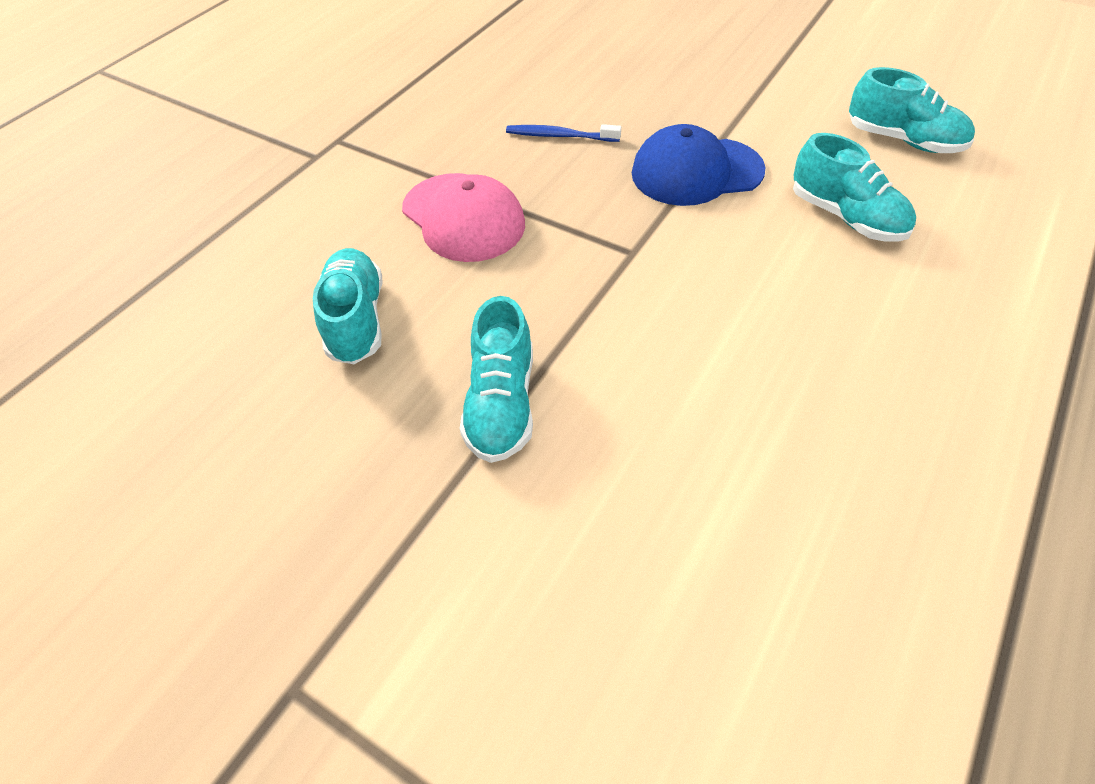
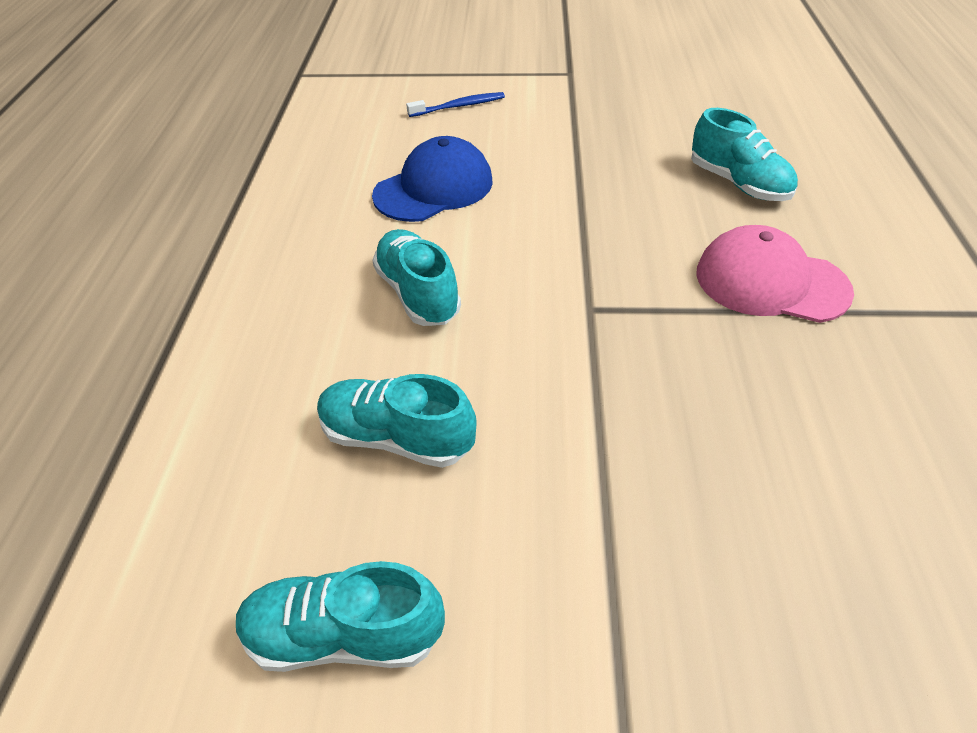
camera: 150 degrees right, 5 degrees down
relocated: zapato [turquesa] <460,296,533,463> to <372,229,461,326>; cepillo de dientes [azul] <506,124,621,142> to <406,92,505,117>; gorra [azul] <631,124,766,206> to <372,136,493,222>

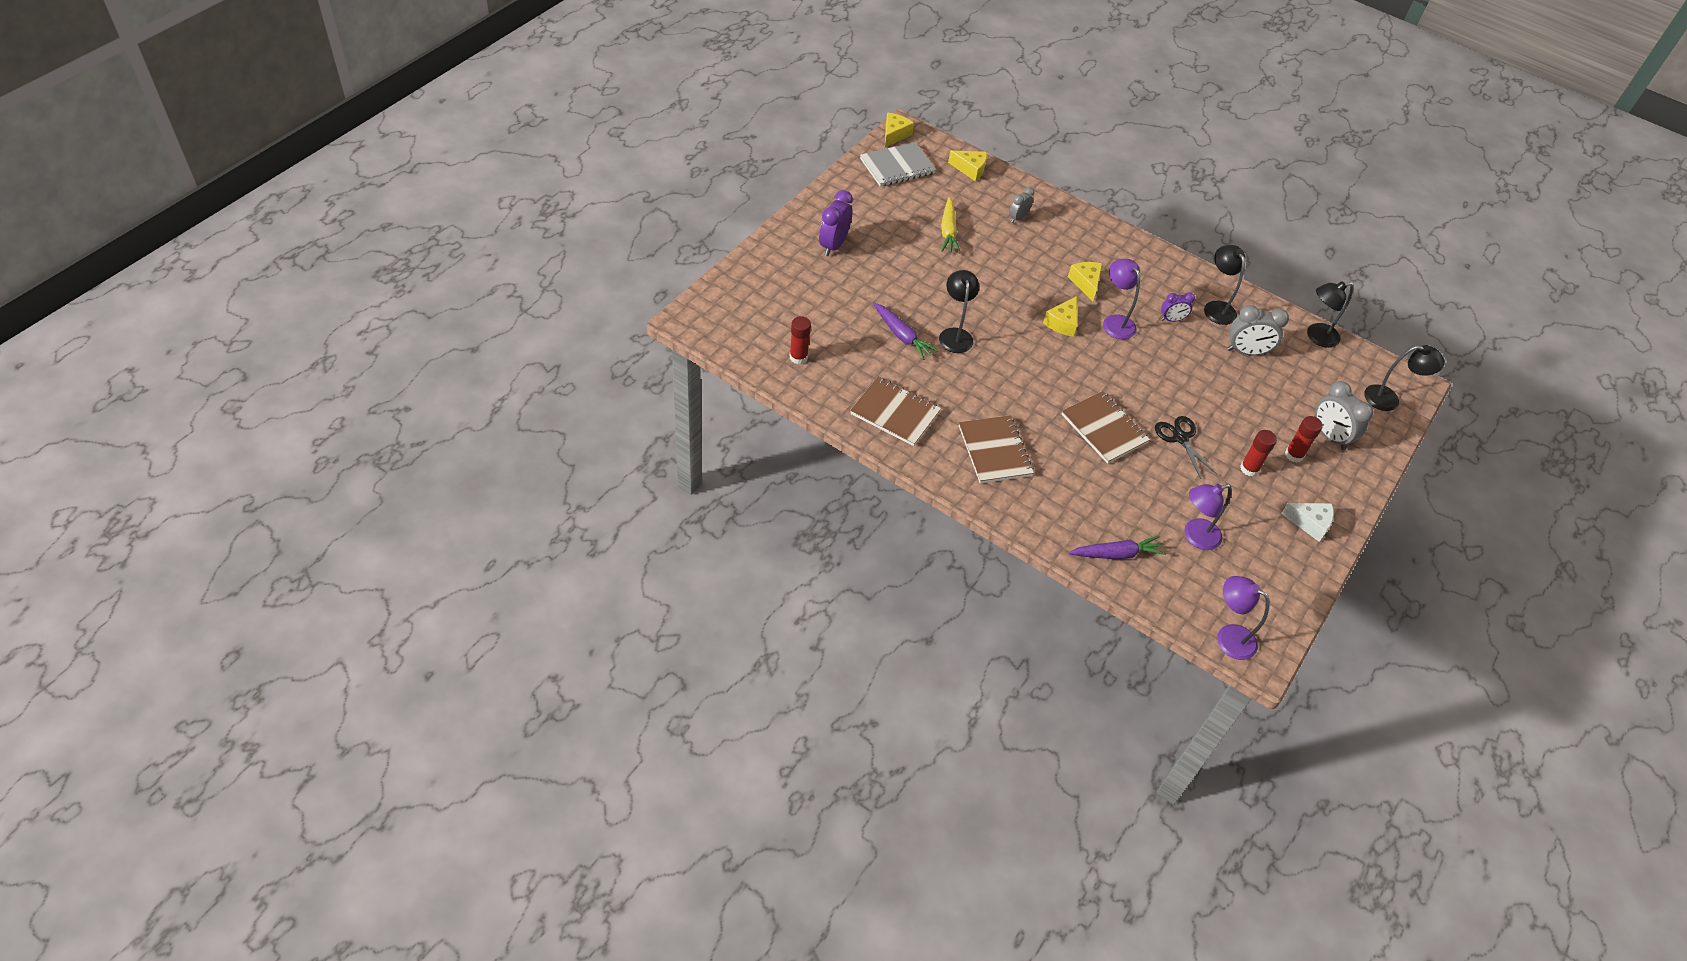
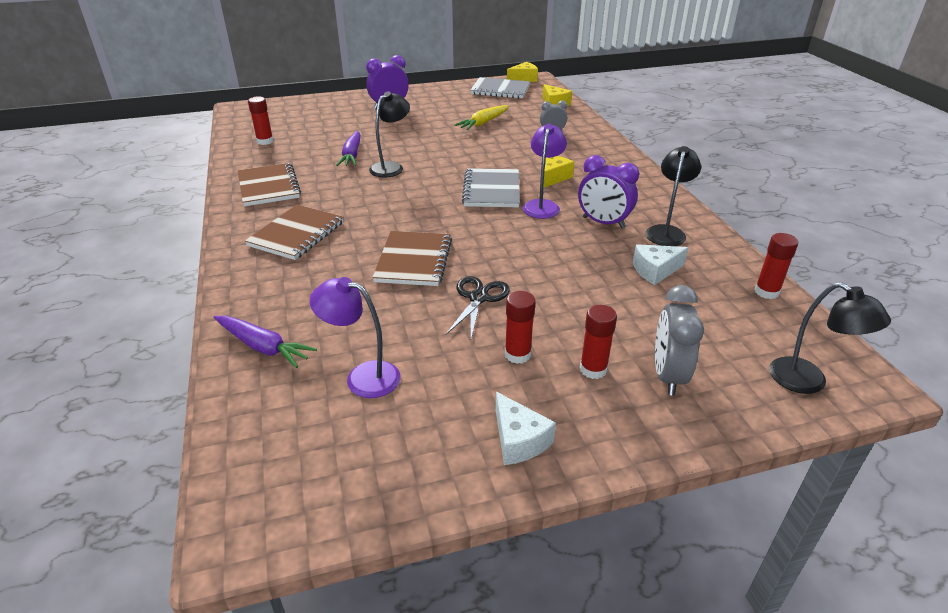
camera: 45 degrees right, 15 degrees down
missing: lámpara [morado] <1217,576,1270,660>
exchanged: queso [amarillo] <1043,296,1077,337> to cuaderno [gris] <462,168,520,207>; despertador [gris] <1227,305,1289,356> to queso [blanco] <633,244,689,285>; lámpara [negro] <1307,281,1354,348> to barra de pegamento [rojo] <755,233,798,299>
size: despertador [morado] <1161,292,1195,322> = <578,155,639,228> x1.66

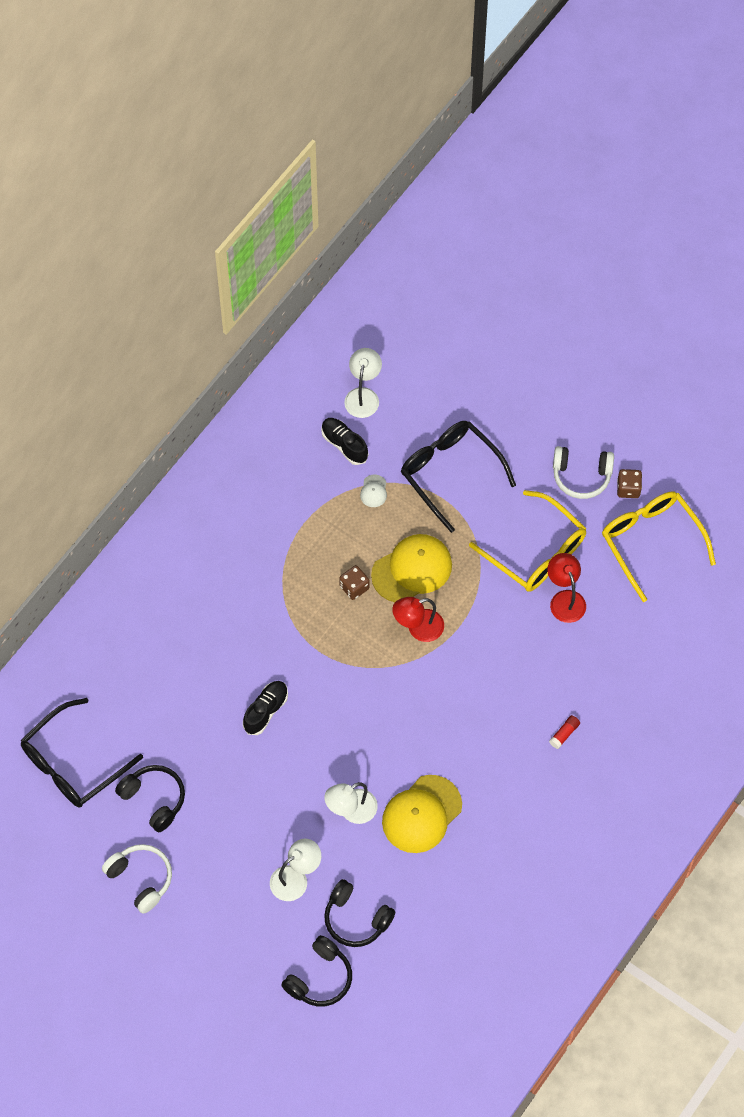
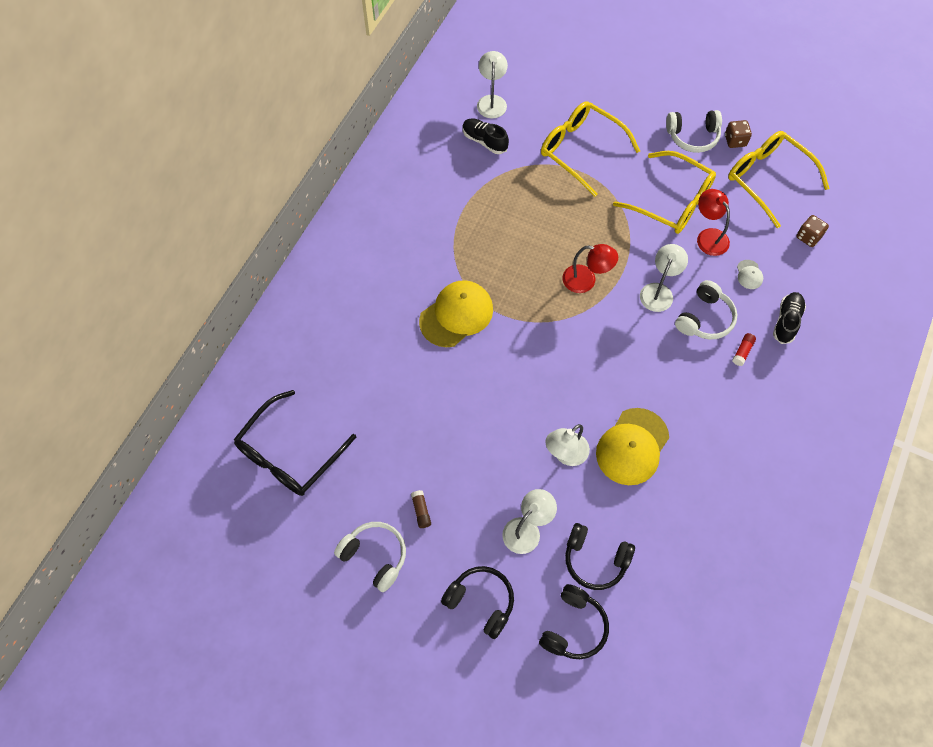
camera: 10 degrees left, 0 degrees up
appeared: barra de pegamento [marrón] <411,490,431,528>; lámpara [blanco] <640,244,688,312>; auriculares [blanco] <675,280,737,339>
relocated: auriculares [negro] <115,765,185,832> to <441,566,514,639>; zapato [negro] <243,681,288,735> to <773,292,806,344>; dado [marrón] <339,565,369,600> to <796,215,829,247>; gorra [blanco] <360,475,387,507> to <737,260,763,289>; gorra [amarillo] <371,534,452,602> to <419,280,493,347>
colour: gafas [negro] <401,421,516,533> to gafas [amarillo] <541,101,640,197>
spun: lámpara [rojo] <392,597,444,642> = <562,244,618,293> 135 degrees counterclockwise

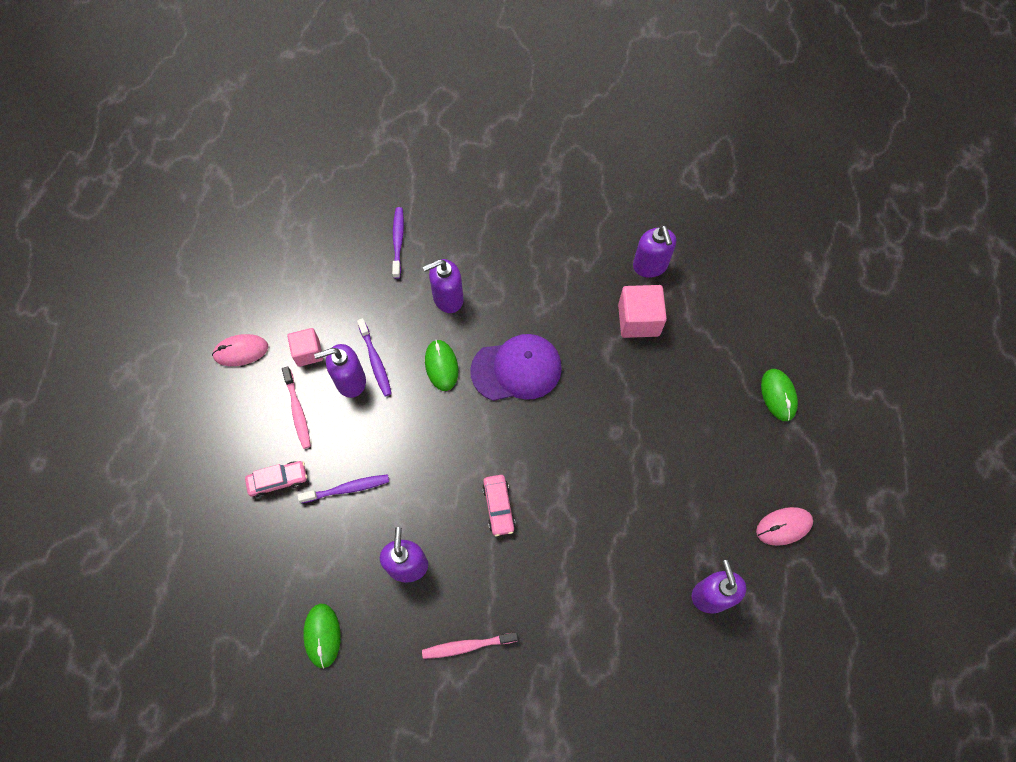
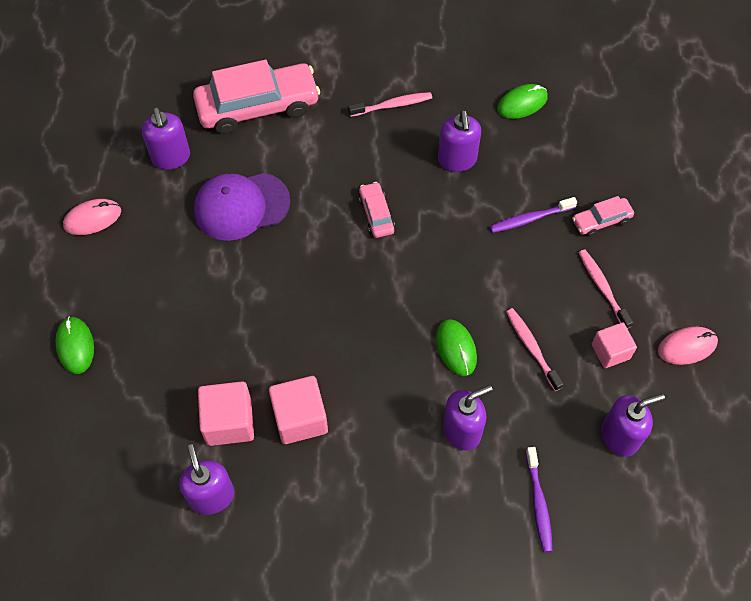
camera: 175 degrees right, 5 degrees down
appeared: coche [rosa] <193,60,320,134>; cubo [rosa] <269,376,328,444>
relocated: dispensador de jabón [morado] <314,344,366,398> to <601,393,665,457>; gorra [morado] <470,334,562,401> to <194,173,290,241>
colour: cepillo de dientes [morado] <357,318,392,396> to cepillo de dientes [rosa] <506,308,564,391>
spun: ratón [verde] <303,603,341,668> = <497,84,548,119> 75 degrees clockwise

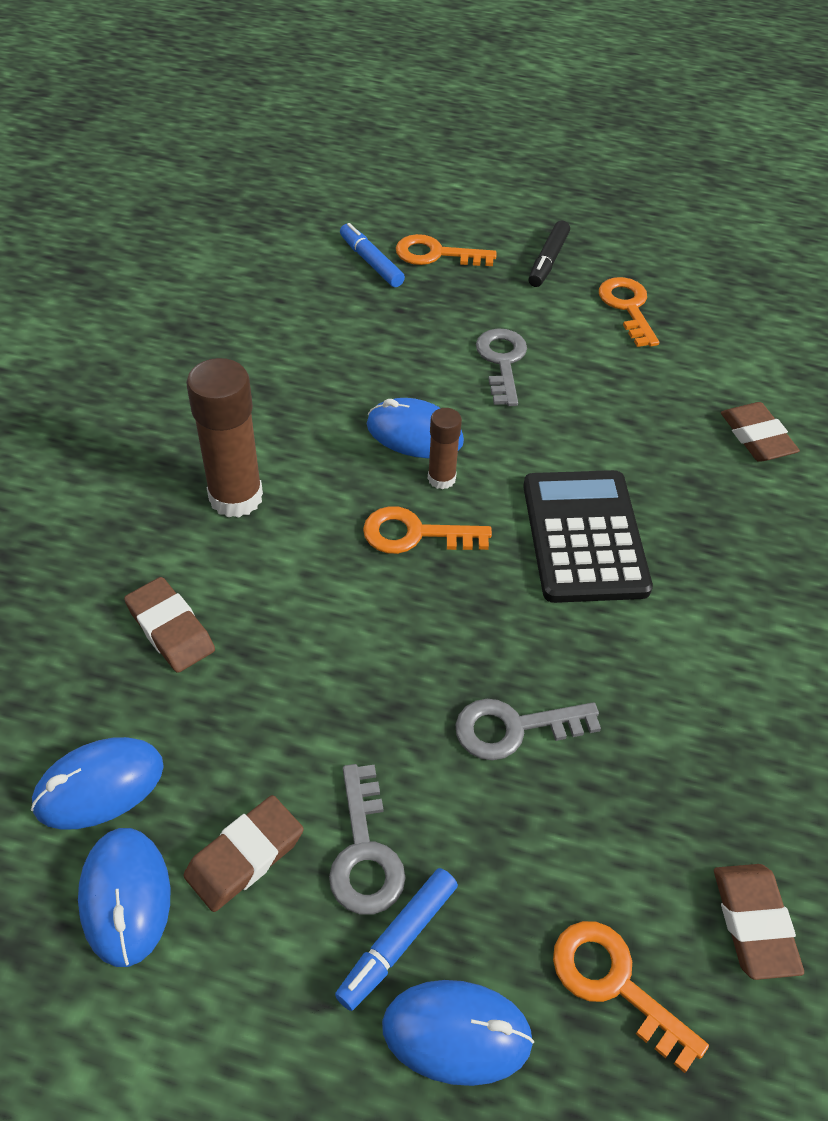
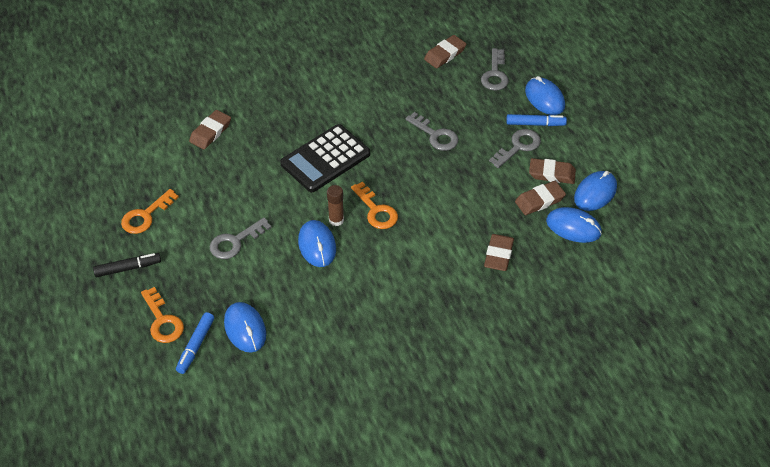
camera: 125 degrees left, 0 degrees up
missing: barra de pegamento [marrón] <186,358,263,518>
appeared: ratón [azul] <224,302,266,353>; goma de borrar [marrón] <515,181,566,215>
colour: llave [naranja] <553,921,709,1073> to llave [gris] <481,48,509,91>

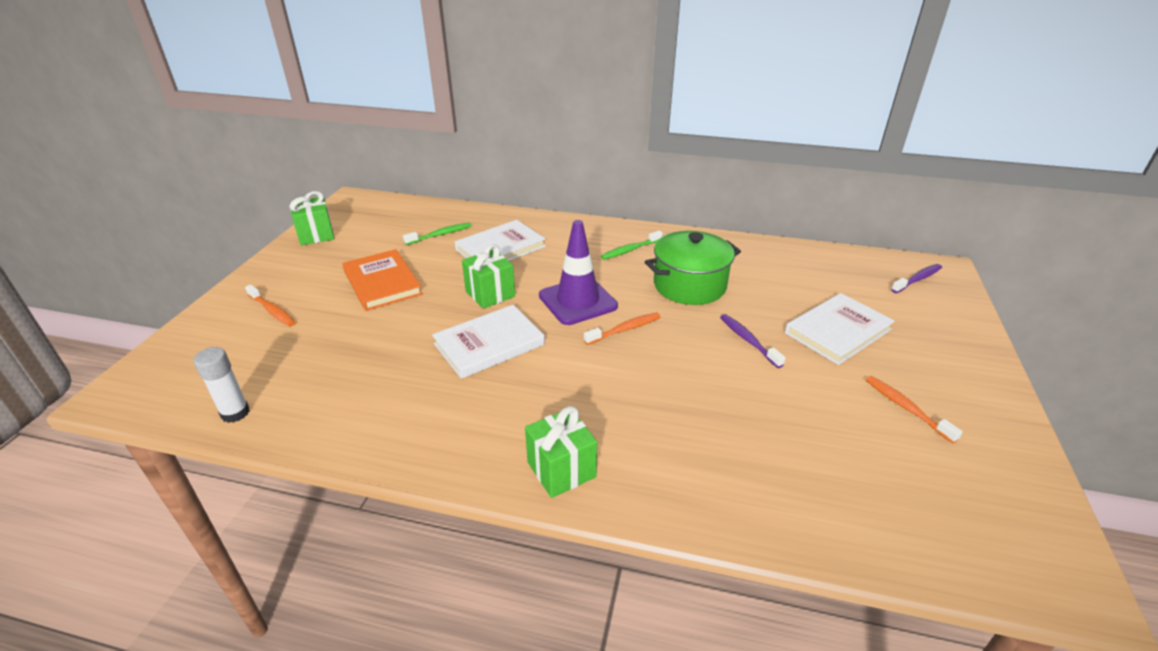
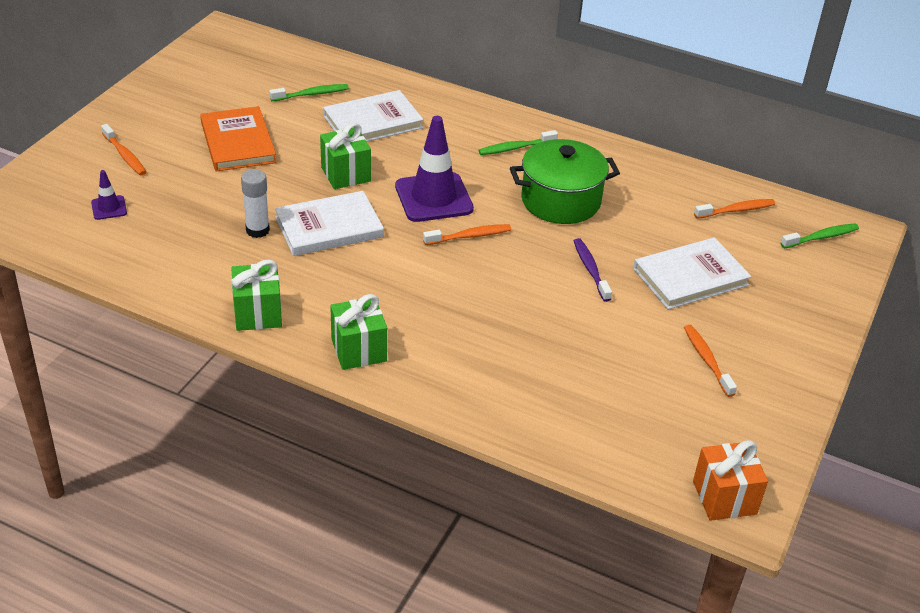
camera: 10 degrees right, 5 degrees up
appeared: cono de tráfico [morado] <91,170,127,220>; regalo [naranja] <693,440,768,521>; cepillo de dientes [naranja] <694,199,775,219>
relocated: barra de pegamento [blanco] <194,347,250,423> to <241,169,270,238>; regalo [verde] <289,191,334,245> to <231,259,282,331>
colour: cepillo de dientes [morado] <891,264,942,293> to cepillo de dientes [verde] <781,223,859,248>

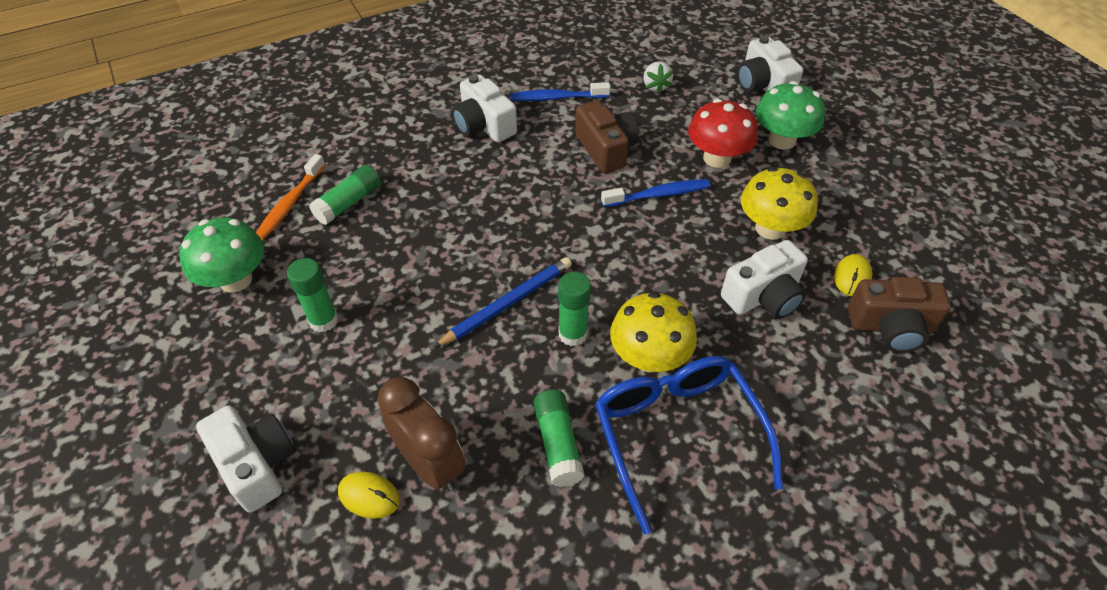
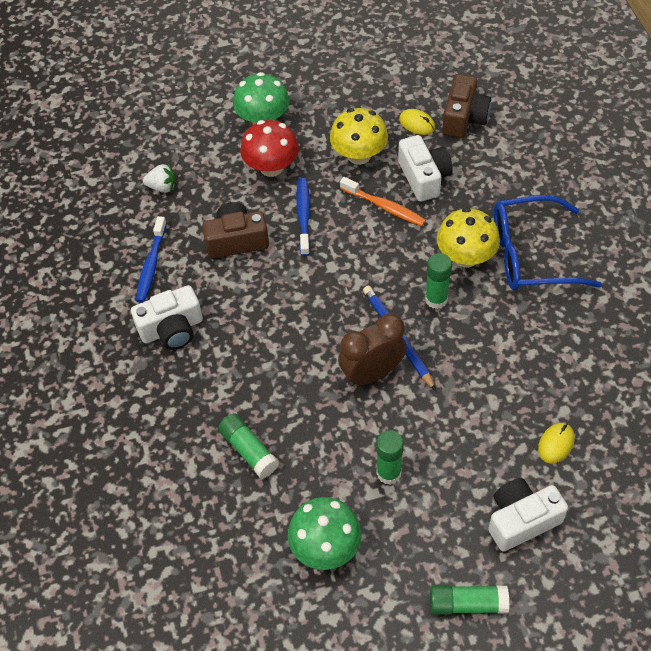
camera: 75 degrees left, 5 degrees up
missing: cámara [blanco] <737,36,803,92>
relocated: cepillo de dientes [naranja] <256,154,325,240> to <340,177,426,226>; despertador [marrón] <378,377,466,492> to <338,314,407,387>; barra de pegamento [verde] <533,390,585,487> to <430,585,509,614>

